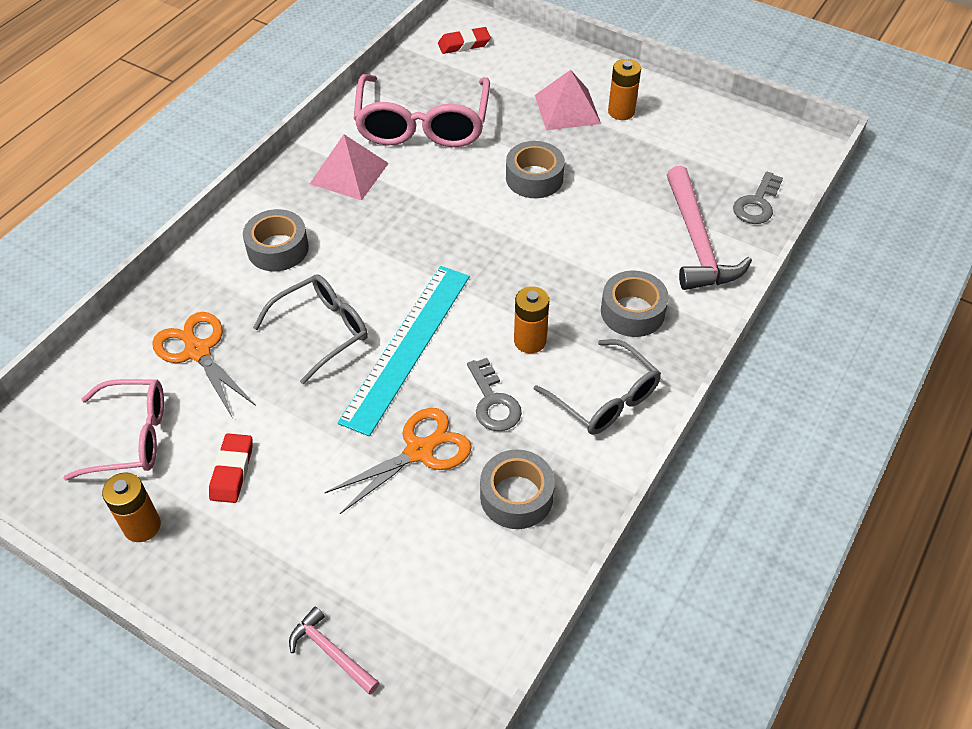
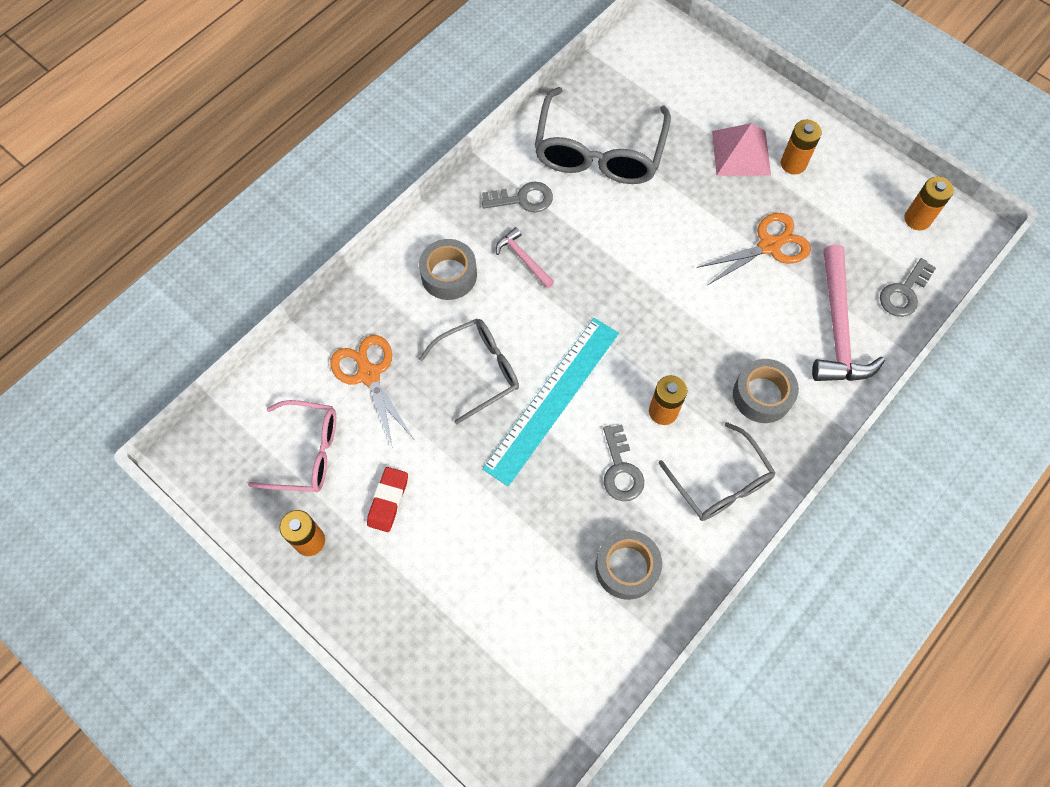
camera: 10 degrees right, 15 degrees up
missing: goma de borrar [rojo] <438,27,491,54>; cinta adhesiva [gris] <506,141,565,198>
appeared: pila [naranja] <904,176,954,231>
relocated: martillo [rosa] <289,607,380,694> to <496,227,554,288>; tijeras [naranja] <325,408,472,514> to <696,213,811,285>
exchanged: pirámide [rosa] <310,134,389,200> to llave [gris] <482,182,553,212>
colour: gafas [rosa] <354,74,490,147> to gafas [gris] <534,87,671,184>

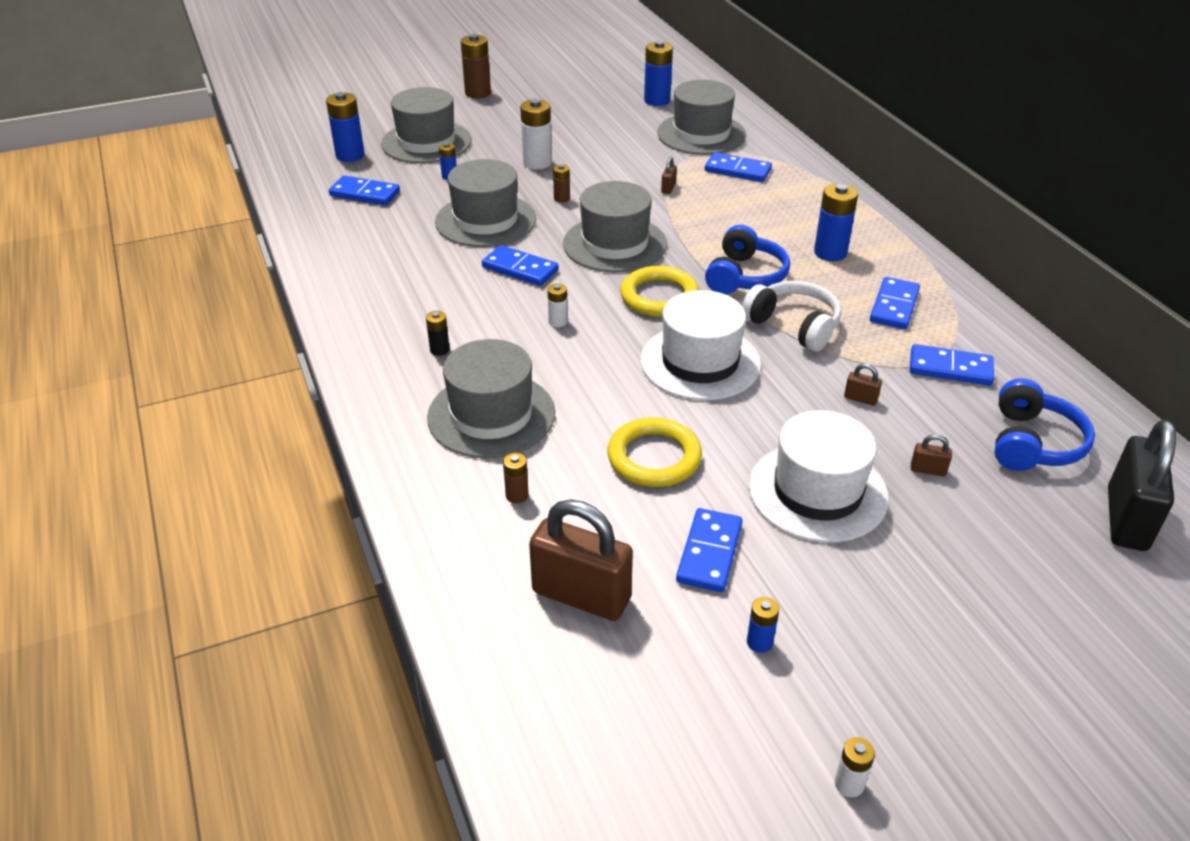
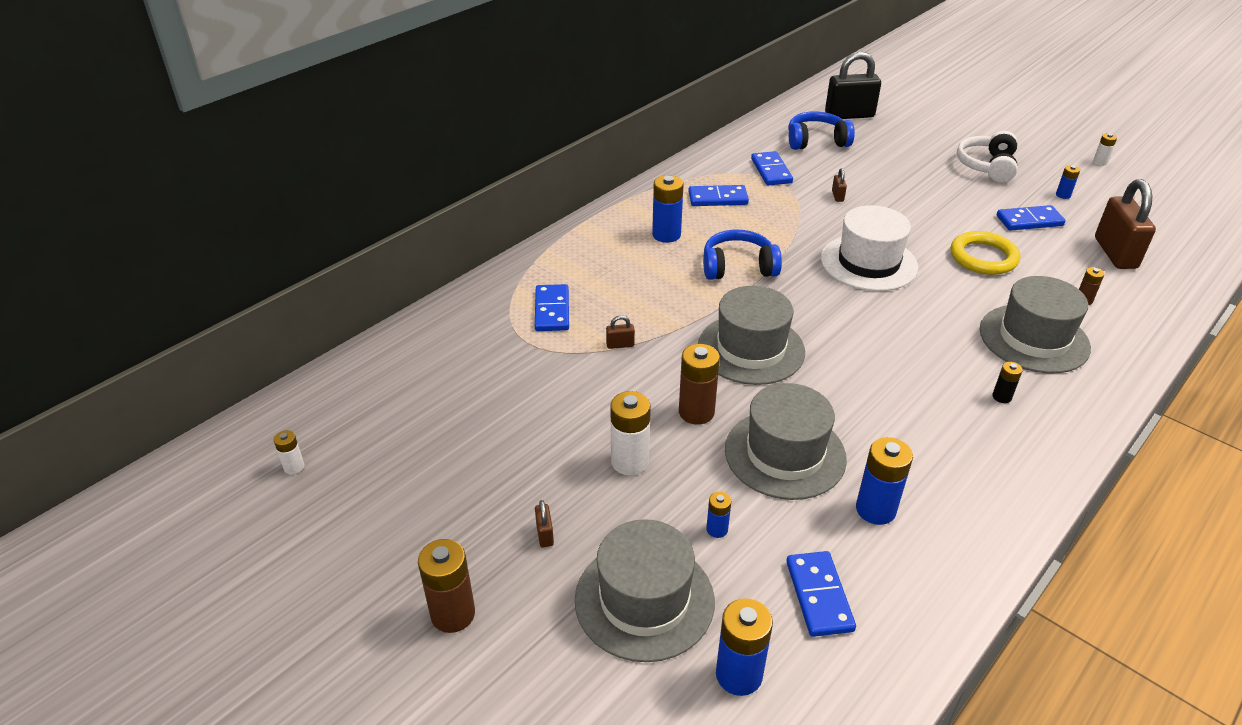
camera: 115 degrees left, 0 degrees up
missing: ficha de dominó [azul] <482,245,559,286>; anillo [amarillo] <620,266,699,317>; sombrero [gris] <657,80,746,155>; sombrero [blanco] <748,410,889,543>
relocated: pila [blanco] <548,283,568,327> to <274,430,304,474>; pila [azul] <644,41,673,106> to <856,437,913,525>; auriculares [blanco] <742,281,841,352> to <957,131,1018,183>; candado [marrón] <911,434,952,476> to <535,500,554,547>
size: pila [marrón] <553,164,570,203> = <679,344,720,425> x1.88

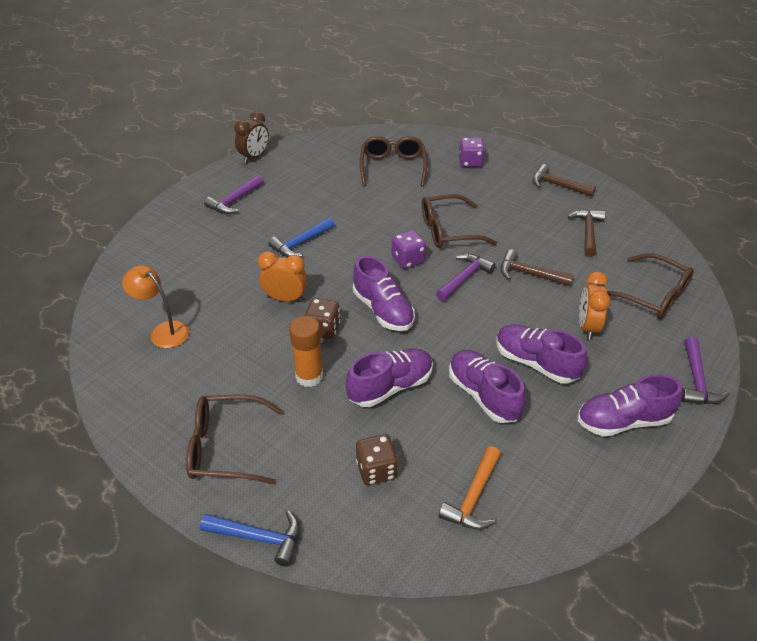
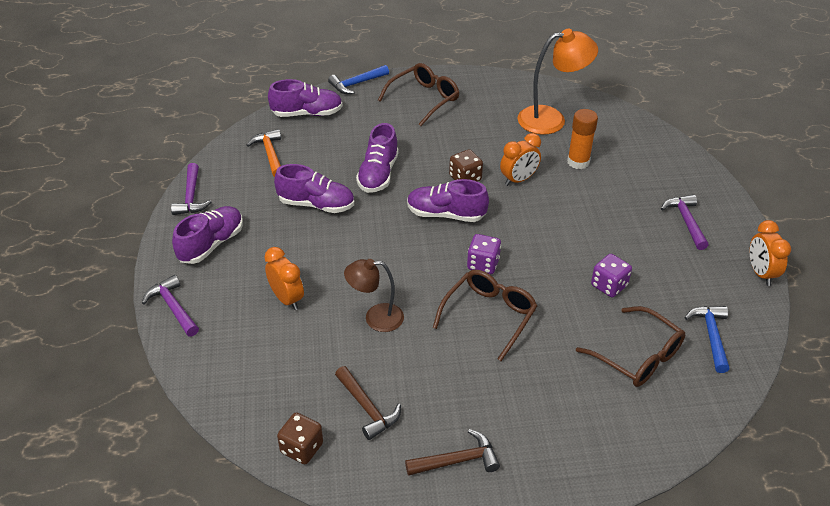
camera: 135 degrees right, 0 degrees up
missing: gafas [marrón] <607,253,694,319>
relocated: martillo [azul] <268,218,334,257> to <684,306,730,373>; barra de pegamento [naranja] <289,316,323,387> to <567,109,598,169>; dado [marrón] <356,434,398,485> to <277,412,323,464>; martillo [morado] <436,254,496,301> to <171,163,211,215>; dado [morado] <459,137,485,167> to <591,254,632,297>; zapato [morado] <496,324,587,384> to <268,79,343,117>
exchanged: martillo [marrón] <501,249,574,286> to lámpara [marrón] <344,259,404,332>
colour: despertador [marrón] <234,111,269,163> to despertador [naranja] <750,220,791,286>
size: lámpara [naranja] <122,265,189,348> = <517,29,598,135> x1.55

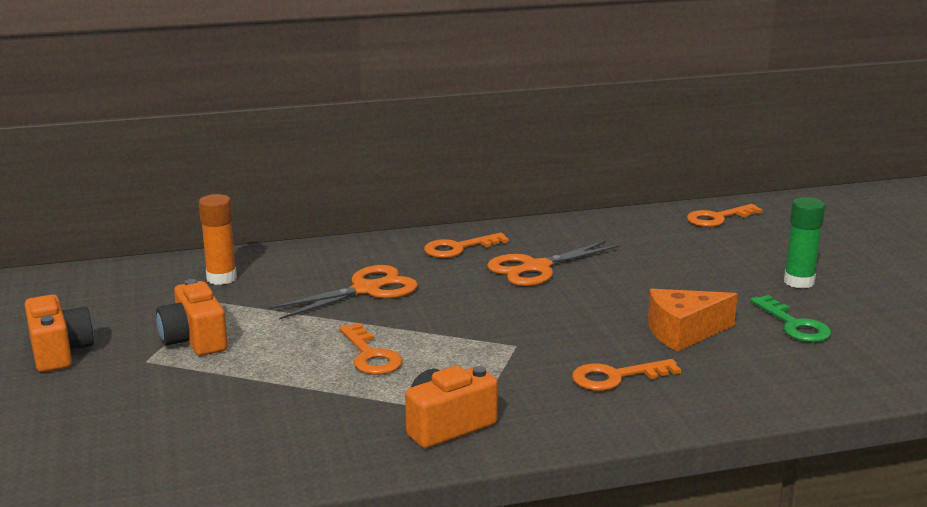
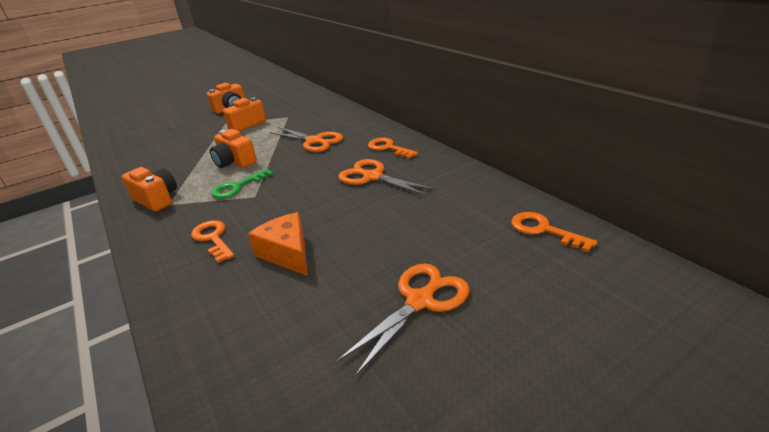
camera: 75 degrees right, 10 degrees up
missing: barra de pegamento [naranja] <199,194,237,285>
relocated: llave [verde] <751,295,831,342> to <211,168,273,199>
exchanged: llave [naranja] <339,323,403,375> to cámara [naranja] <210,129,257,168>; barra de pegamento [verde] <784,197,825,288> to tijeras [naranja] <337,264,470,377>

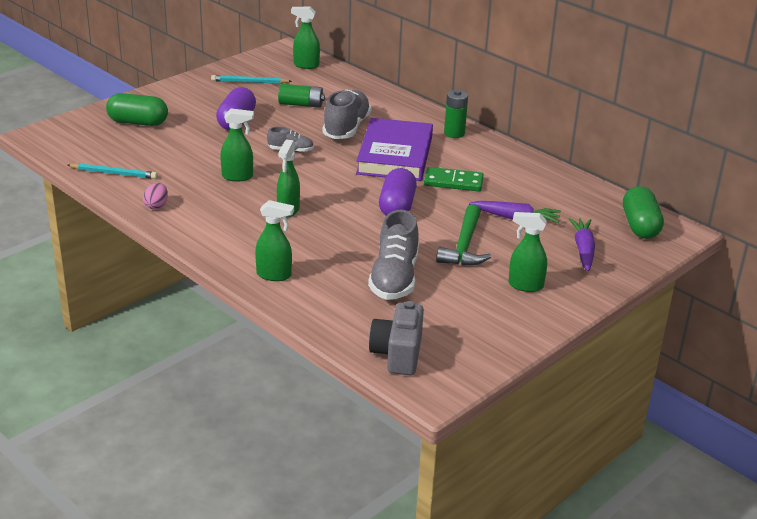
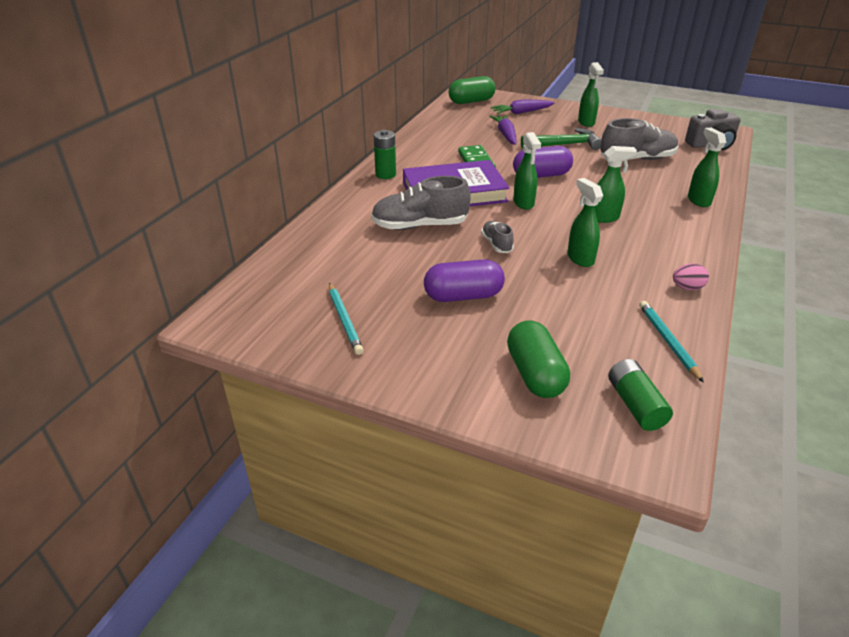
camera: 110 degrees left, 5 degrees up
relocated: pila [verde] <278,84,325,108> to <608,359,673,431>; pulverizador [verde] <291,6,320,69> to <513,132,541,210>

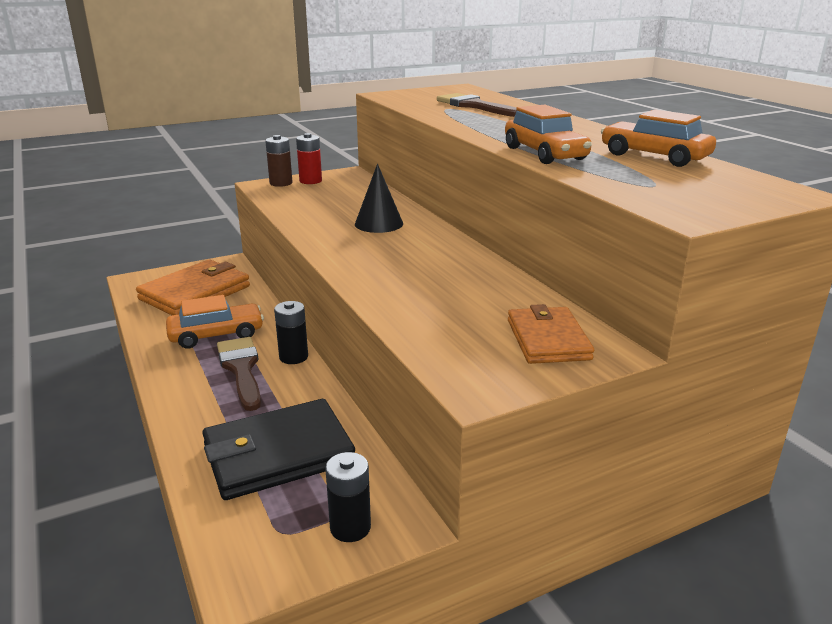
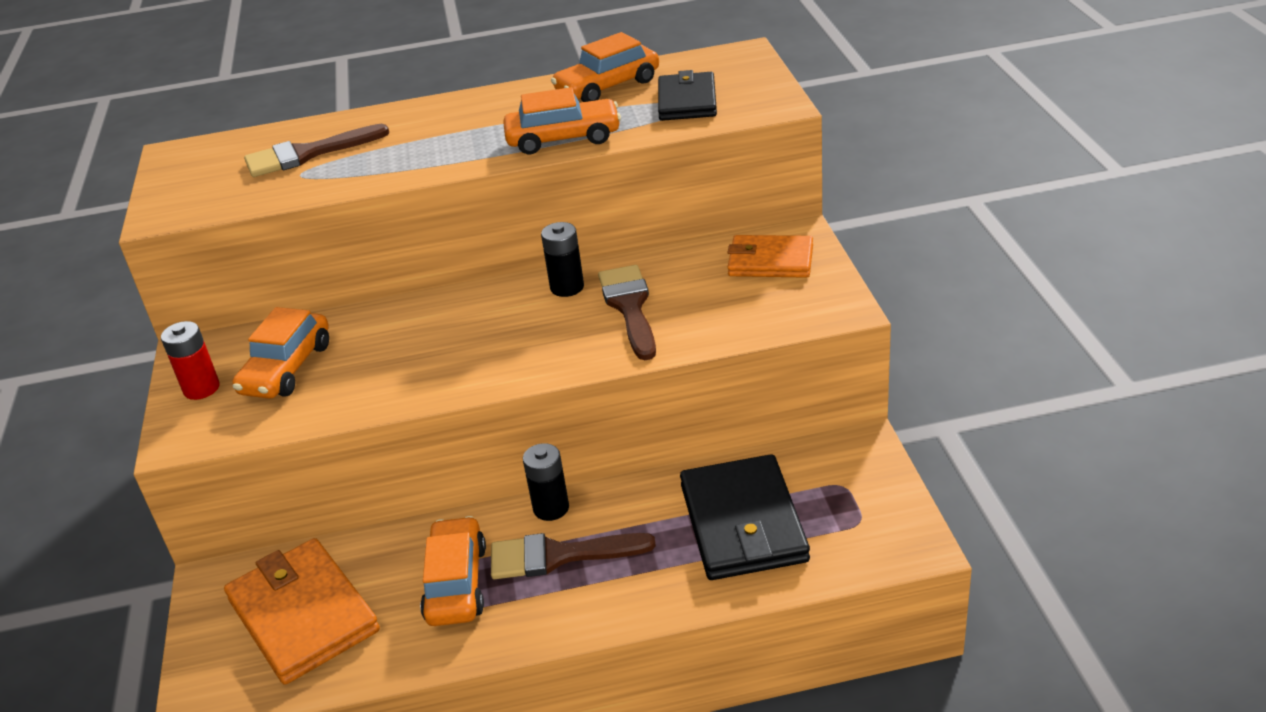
camera: 70 degrees left, 10 degrees up
missing: pila [marrón] <265,135,293,187>; cono [negro] <355,164,403,233>
appeared: coche [naranja] <233,307,329,399>; pincel [marrón] <598,265,656,360>; cartera [negro] <658,70,717,121>
relocated: pila [negro] <325,452,371,542> to <541,222,584,297>

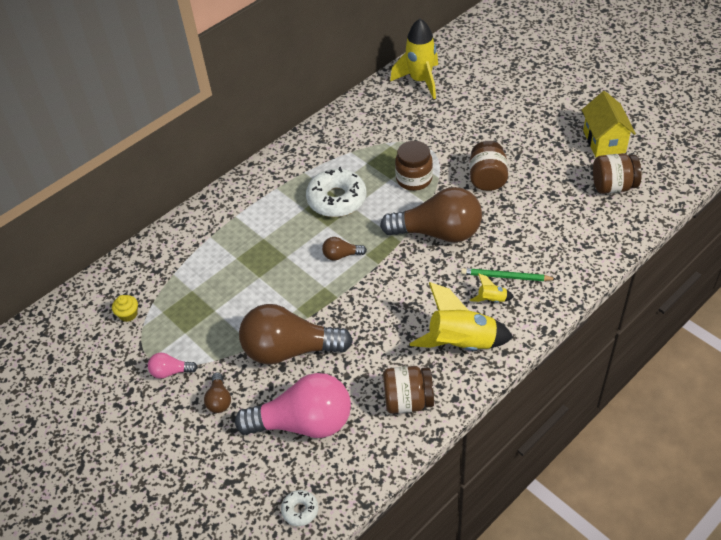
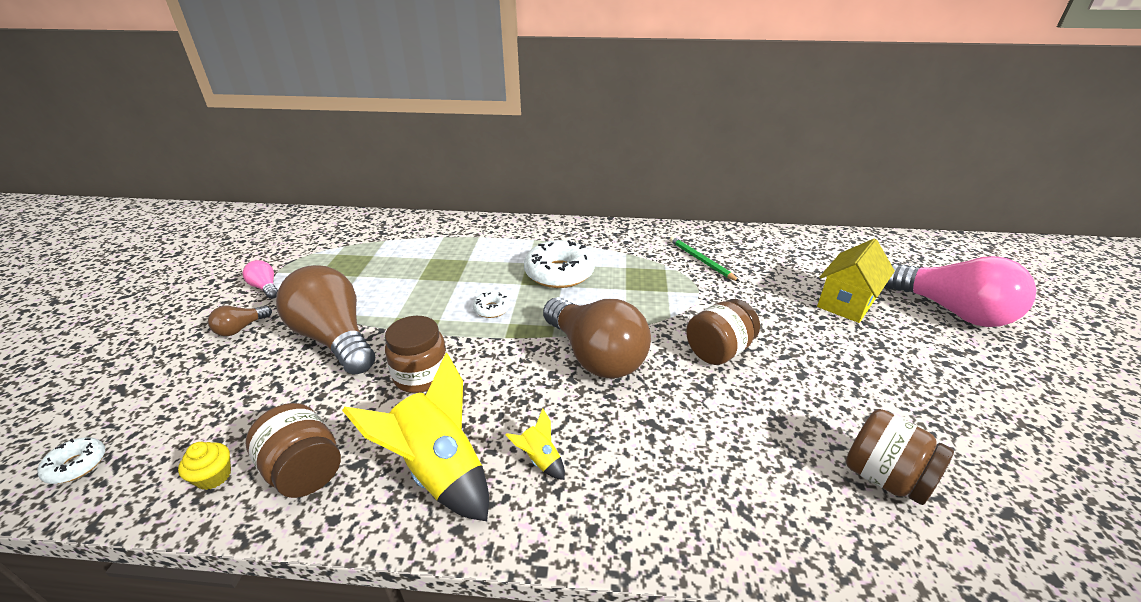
camera: 45 degrees right, 15 degrees down
missing: cohete [amarillo] <390,19,438,99>
relocated: magdalena [amarillo] <112,295,138,322> to <178,442,231,490>; bombilla [rosa] <235,373,351,438> to <885,256,1036,327>; tarro [marrón] <395,141,433,191> to <385,316,447,393>; lápiz [verde] <461,268,556,281> to <670,236,740,282>; casa [amarillo] <582,91,636,157> to <817,239,895,323>
exchanged: bombilla [marrón] <322,237,367,261> to rosquilla [blanco] <473,291,510,318>

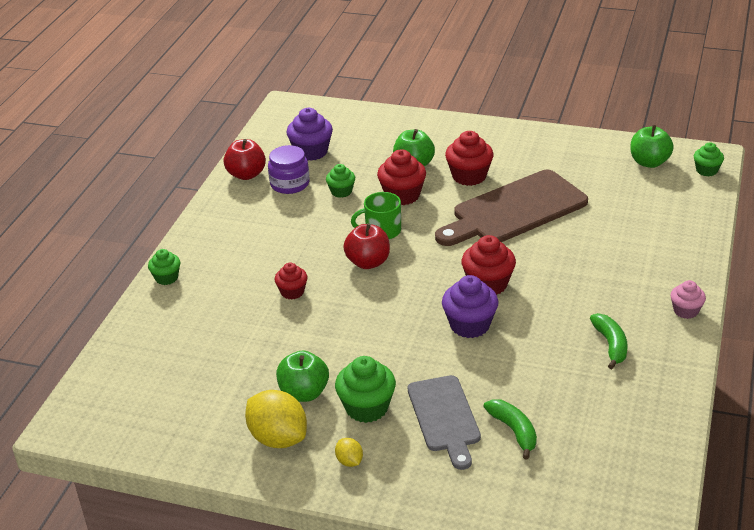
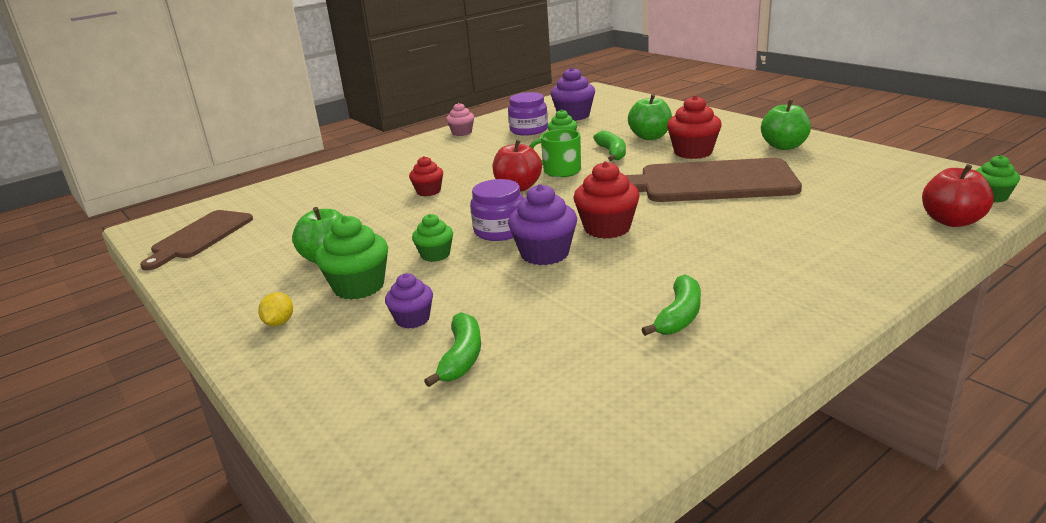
camera: 35 degrees right, 10 degrees down
missing: limón [amarillo] <245,390,307,448>
appeared: tabla de cortar [marrón] <140,210,253,270>; tarro [morado] <470,179,524,241>
relocated: magdalena [verde] <148,249,180,285> to <412,214,453,262>; manzana [rojo] <223,139,266,180> to <922,164,994,227>; manzana [verde] <631,125,674,168> to <761,100,811,150>; magdalena [rosa] <670,280,706,319> to <446,103,474,136>
exchanged: magdalena [rojo] <377,149,426,205> to plátano [verde] <593,131,626,161>; tabla de cortar [gris] <408,375,481,470> to magdalena [morado] <385,273,433,329>

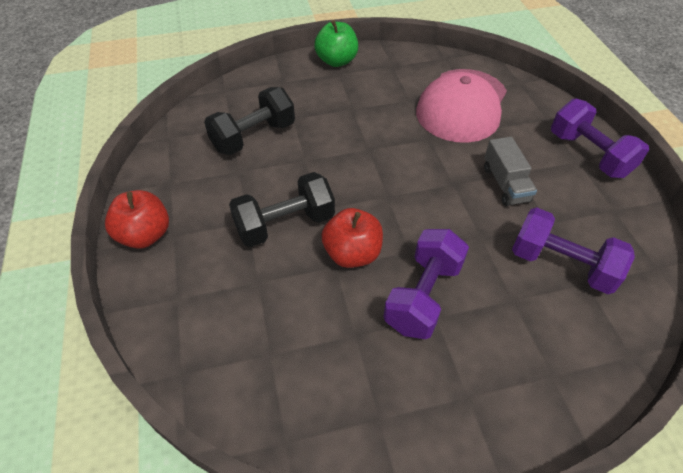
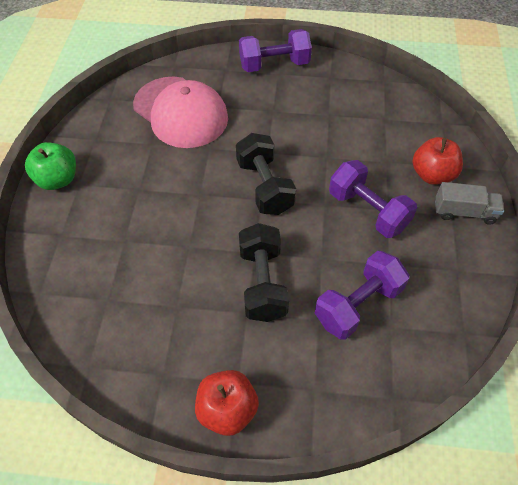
camera: 70 degrees left, 5 degrees up
relocated: mancuerna [negro] <204,87,295,155> to <236,133,296,215>; manzana [rojo] <322,208,383,268> to <413,137,463,185>; camión [gris] <484,137,537,206> to <435,182,504,225>; mancuerna [morado] <512,208,635,294> to <315,251,409,340>

